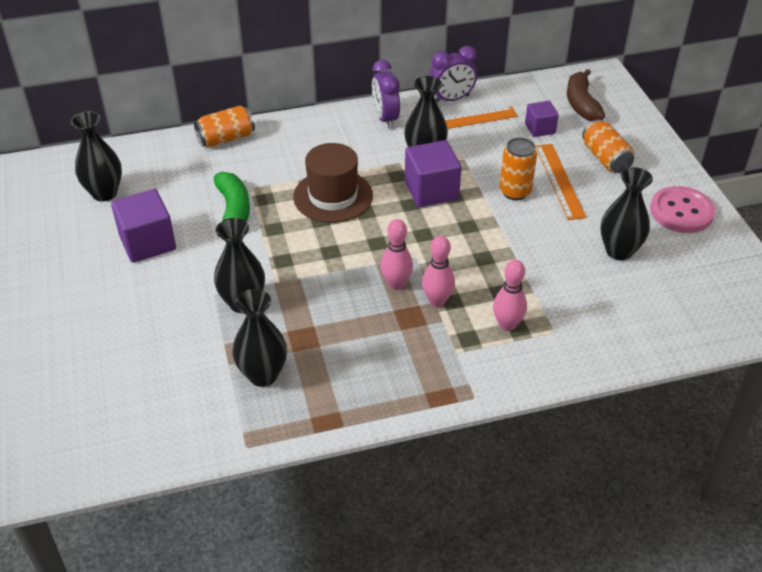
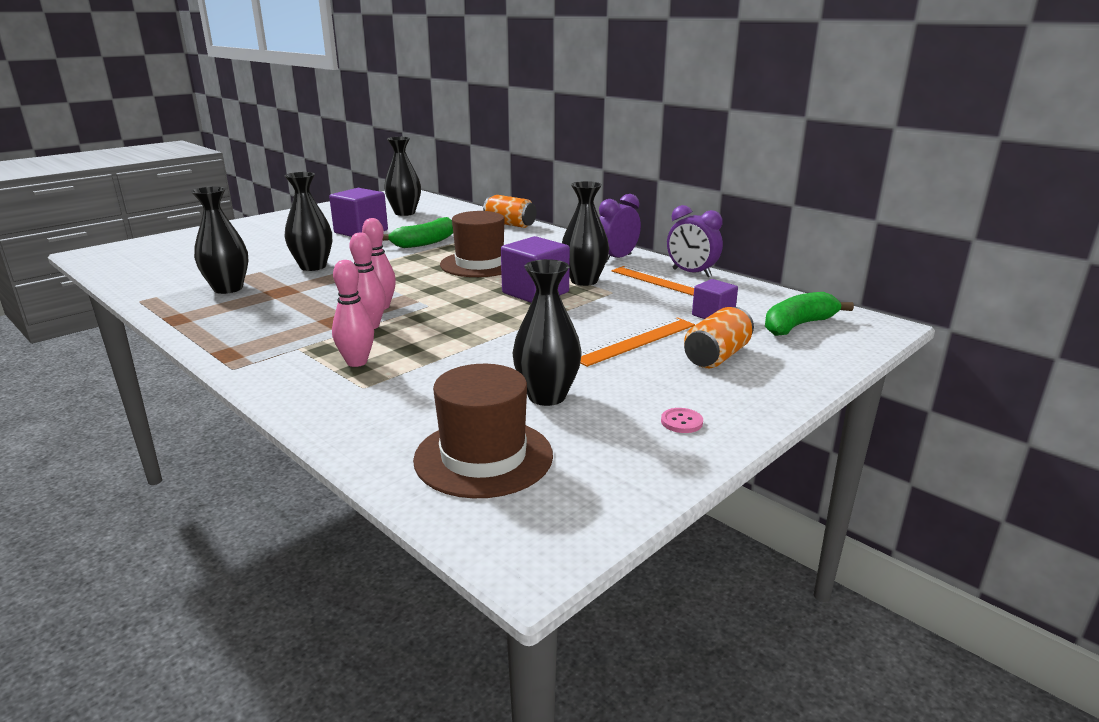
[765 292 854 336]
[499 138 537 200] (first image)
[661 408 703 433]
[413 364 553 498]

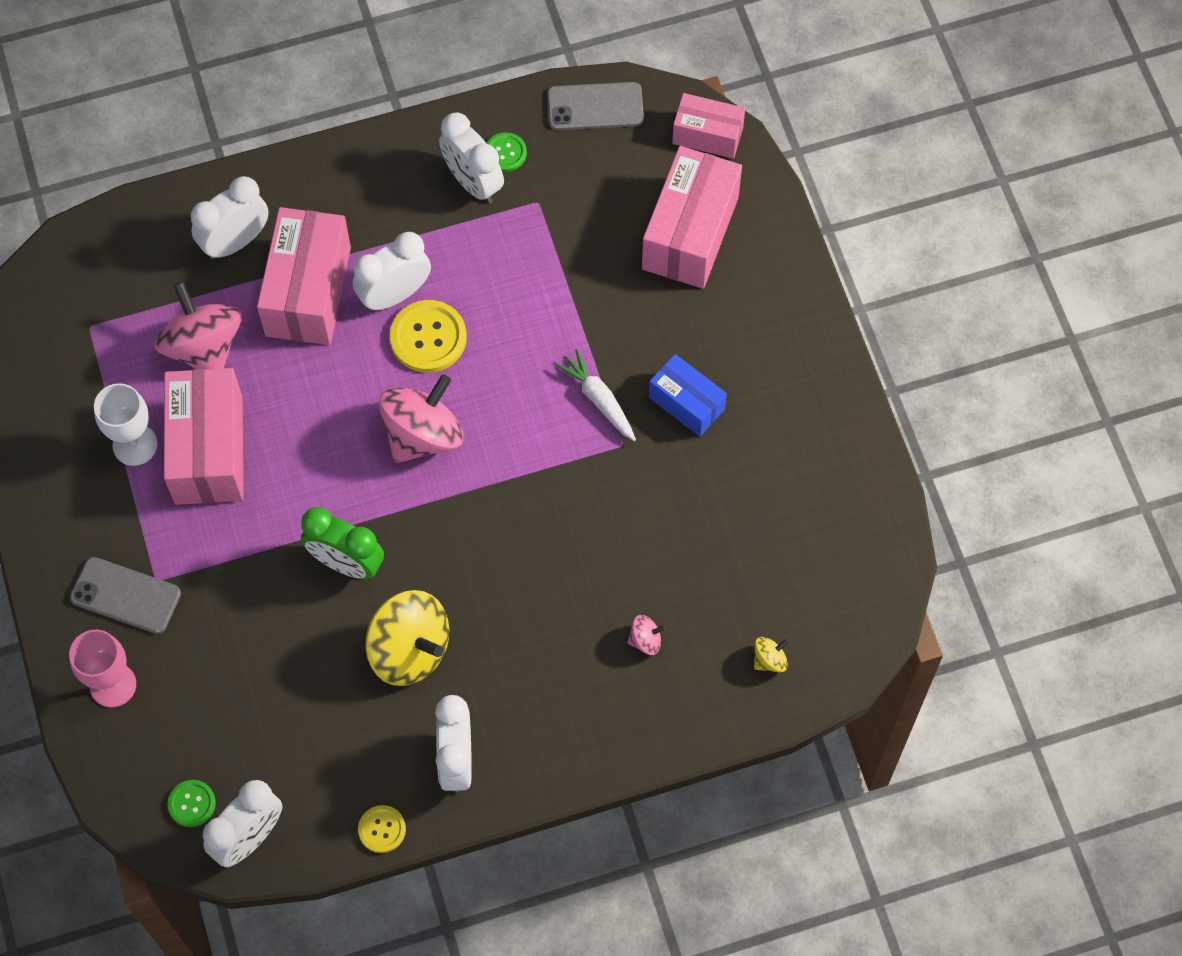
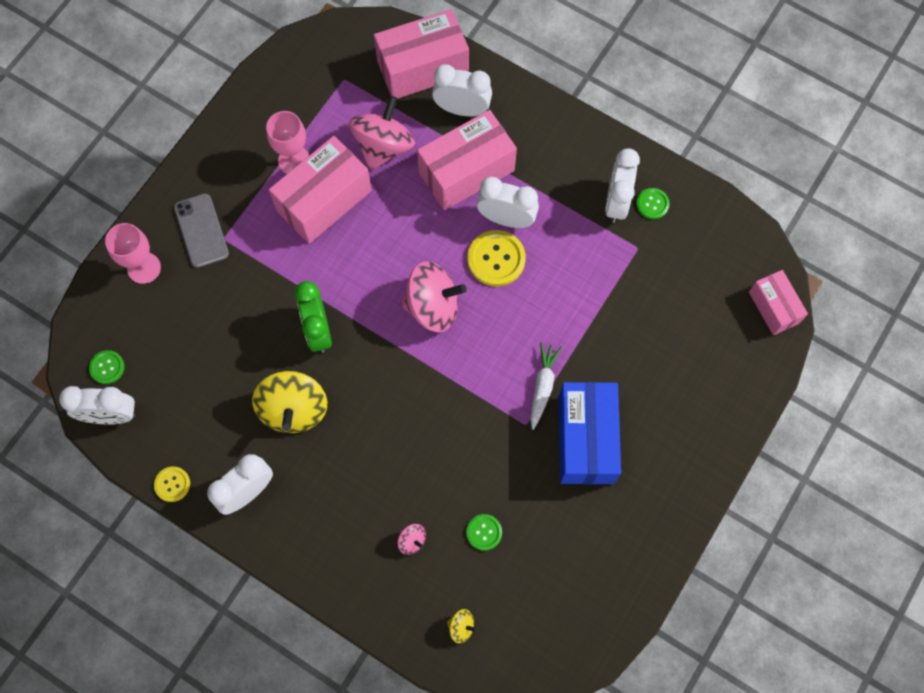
[547 82 644 130] (first image)
[374 9 469 99]
[559 382 621 485]
[266 111 309 174]
[466 514 502 551]

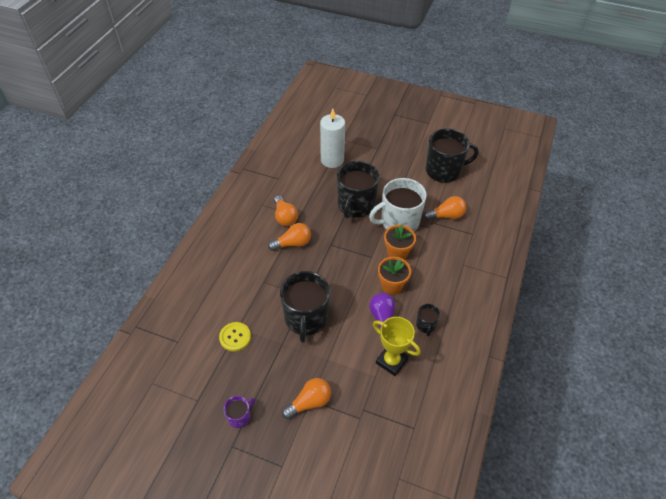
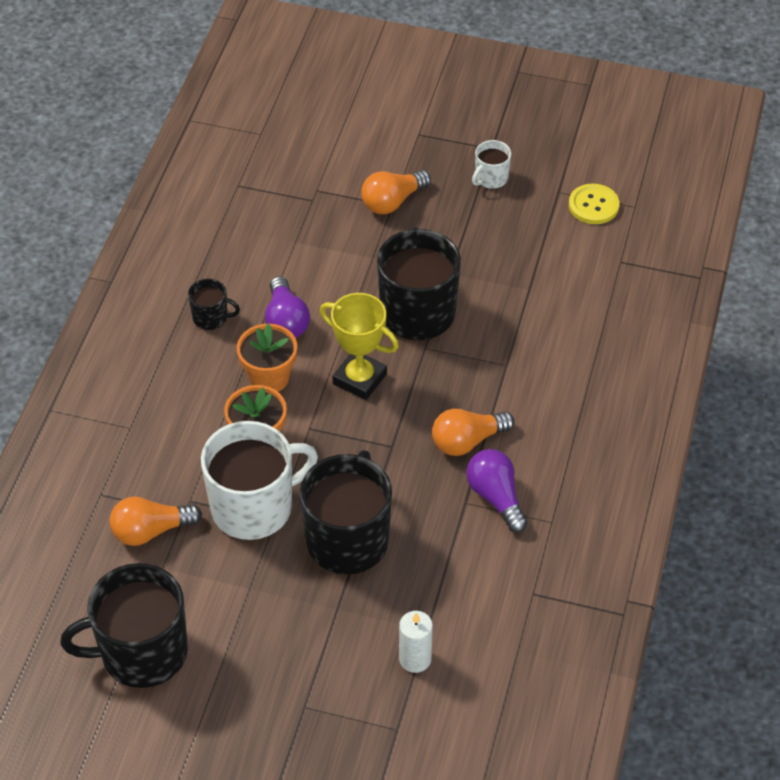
[399 611 433 673]
[466 449 528 533]
[188 279 240 330]
[320 293 399 400]
[569 184 620 224]
[472 140 511 189]

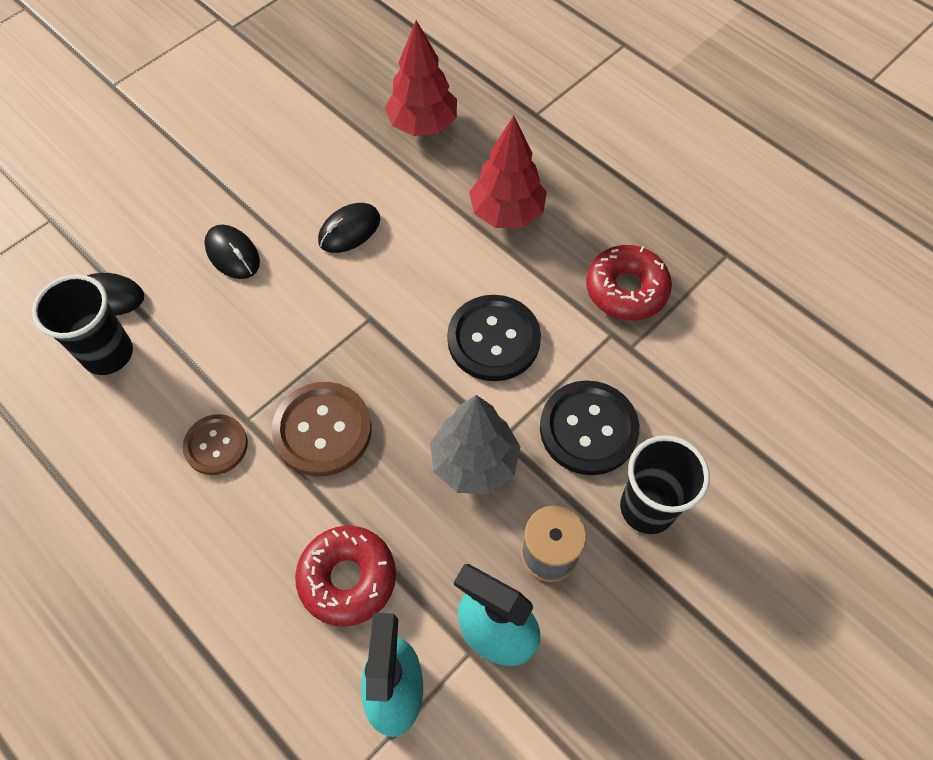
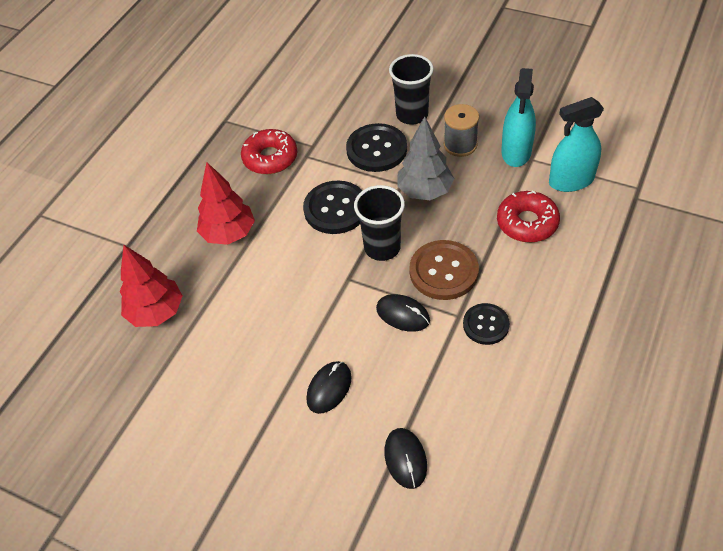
[376 294 430 332]
[354 185 405 261]
[463 303 510 345]

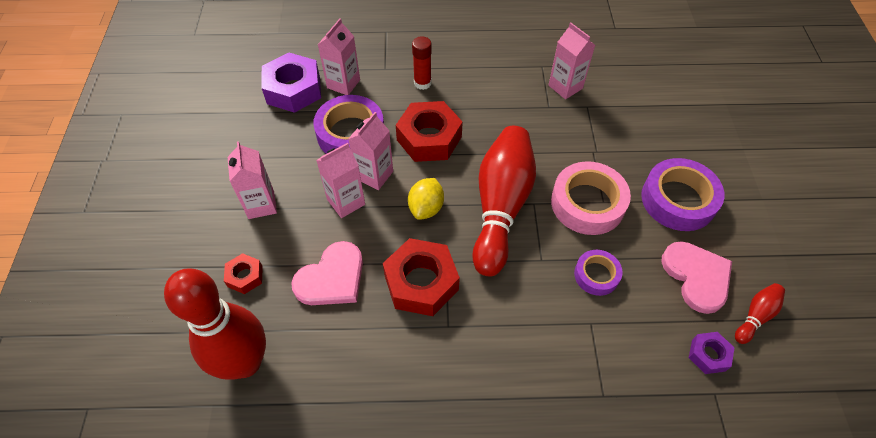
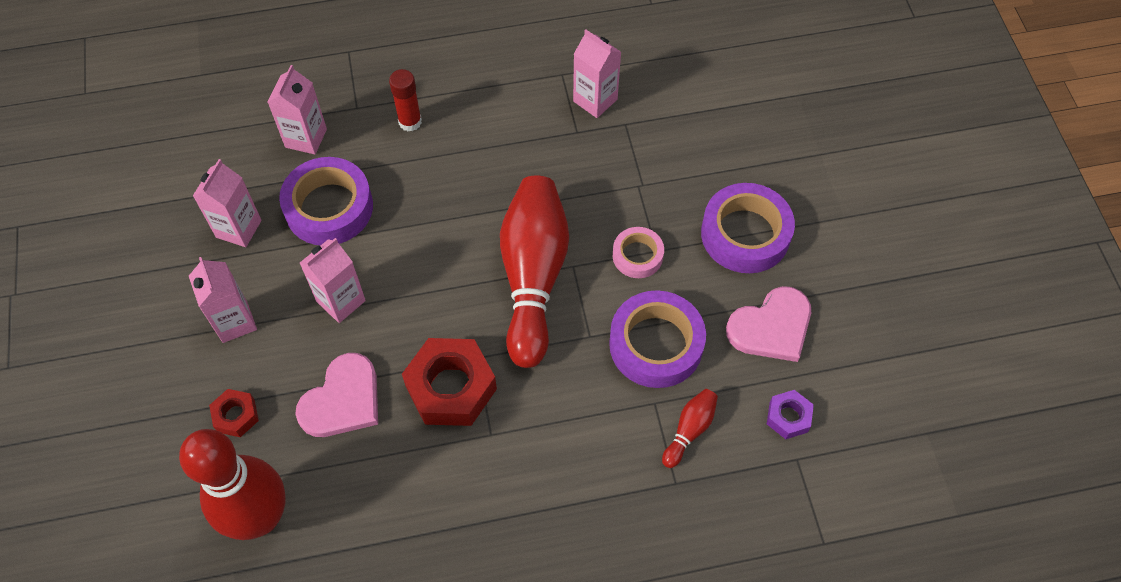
[262 52 321 113] (first image)
[396 101 463 162] (first image)
[193 159 262 247]
[613 227 664 278]
[408 178 444 220] (first image)
[726 286 811 362]
[609 290 706 388]
[662 389 718 468]

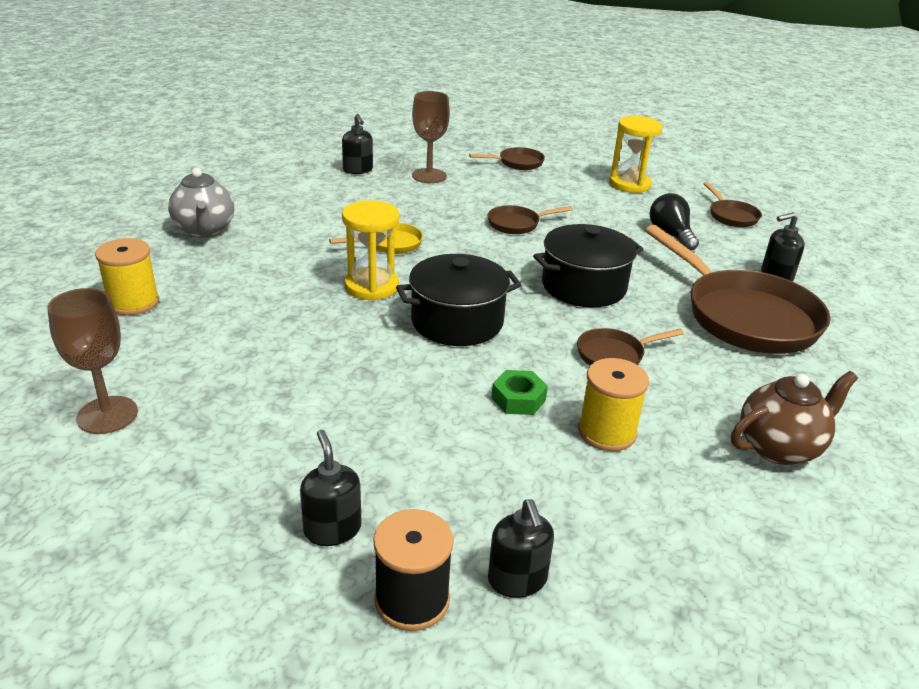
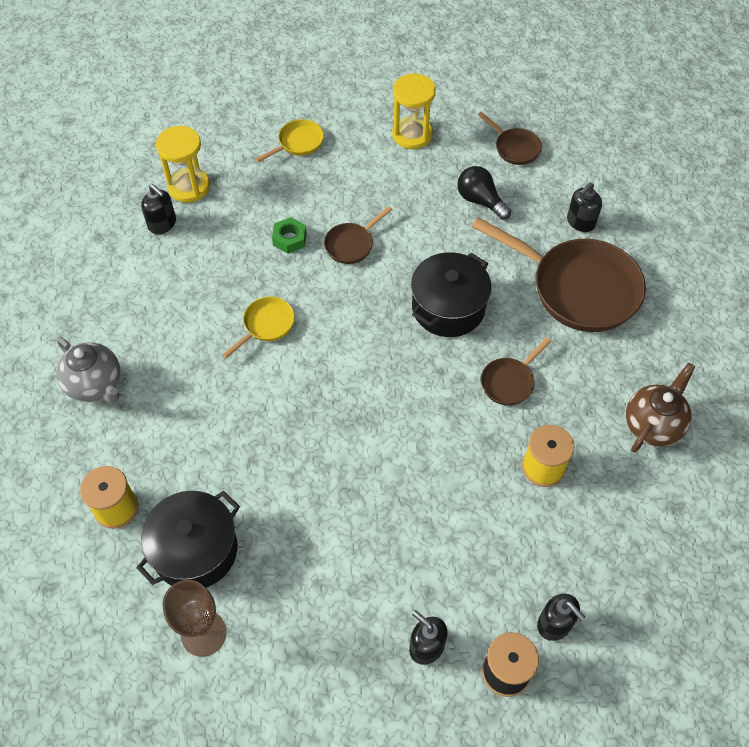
[412 91 450 183] (first image)
[255 119 324 163]
[156 126 210 202]
[136 491 240 588]
[272 217 307 254]

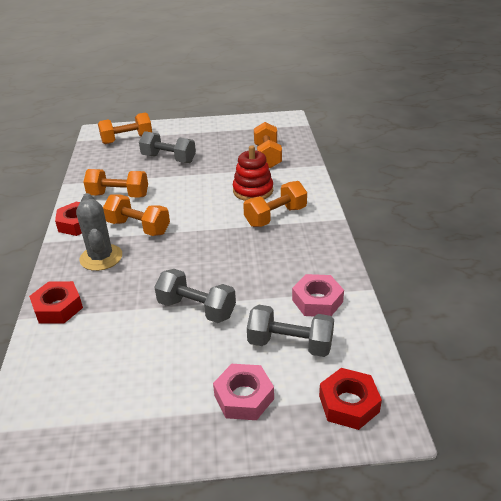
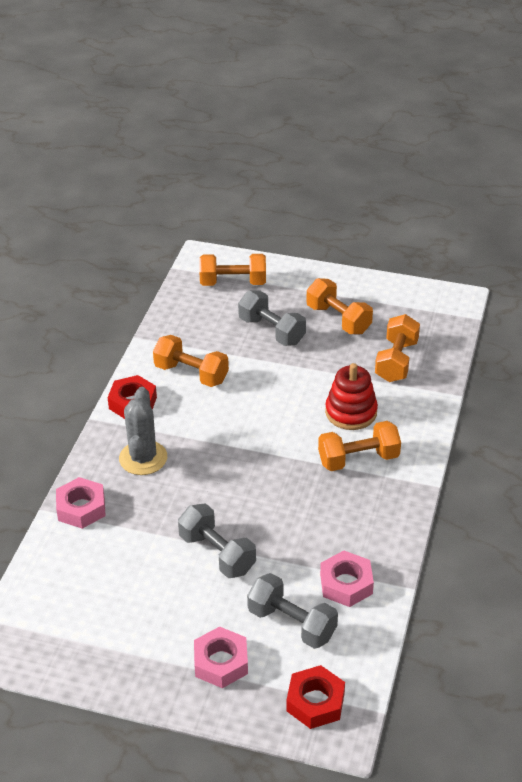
[307 278 373 334]
[56 477 106 529]

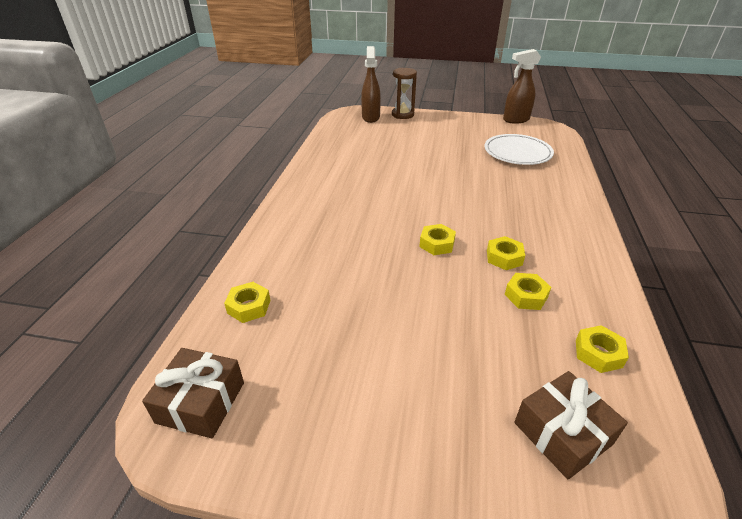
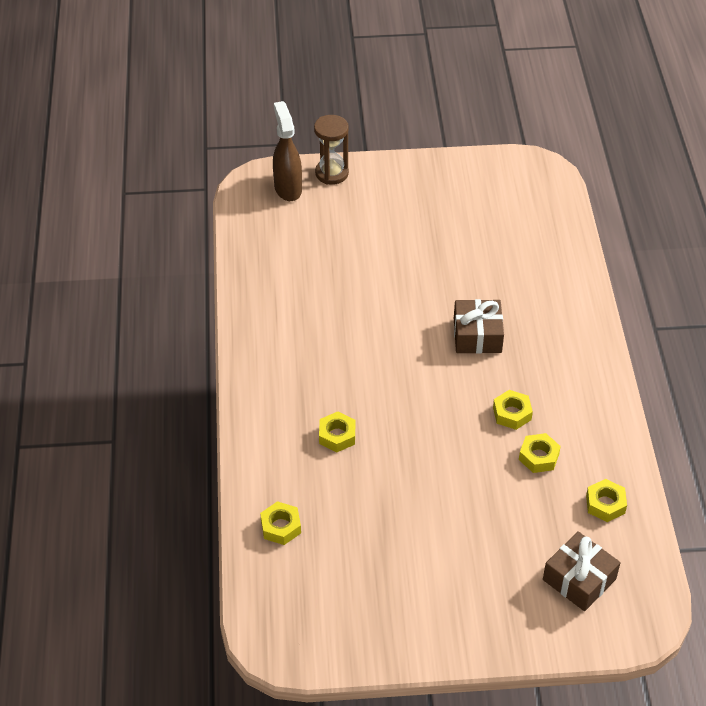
[503 49 541 124] (first image)
[485 134 554 165] (first image)
[319 411 355 452]
[454 299 504 354]

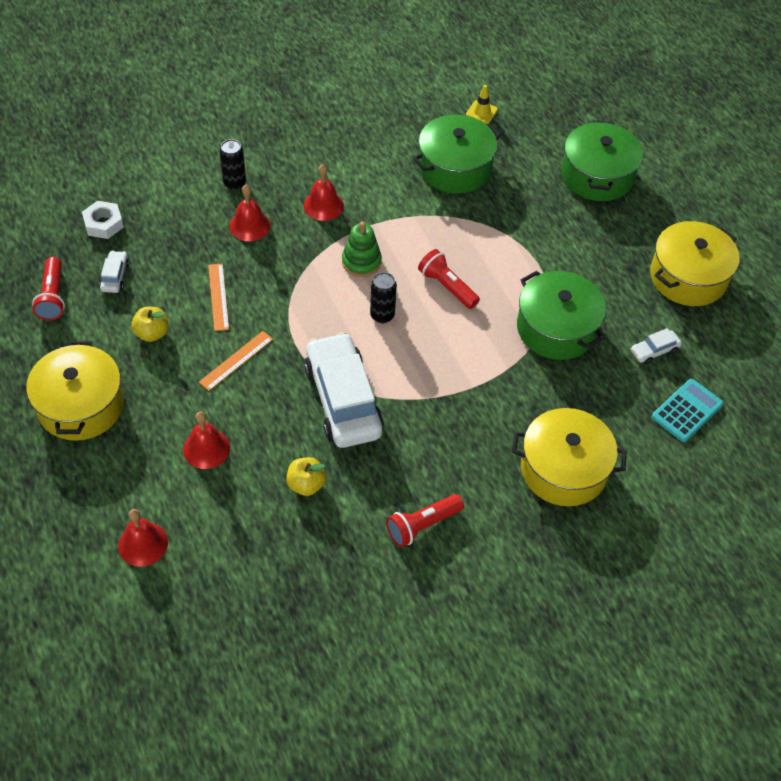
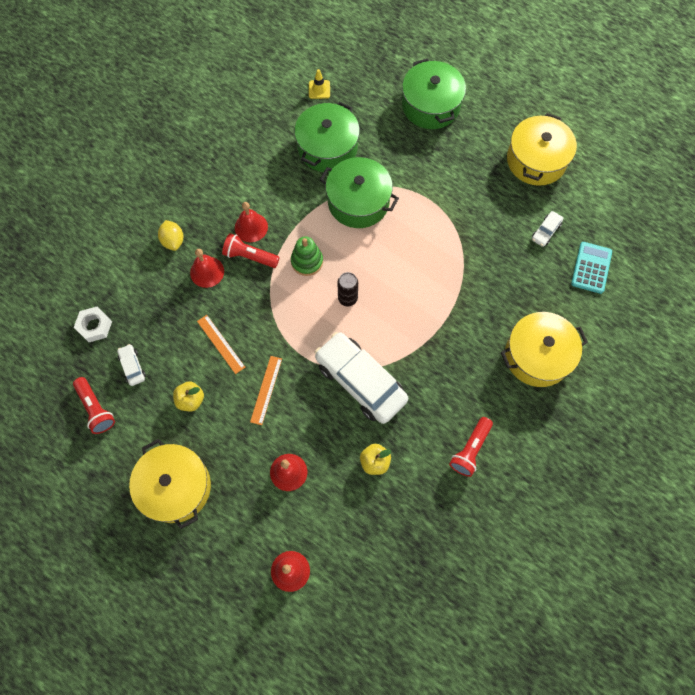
[158 220 183 251]
[222 233 280 268]
[320 157 399 228]

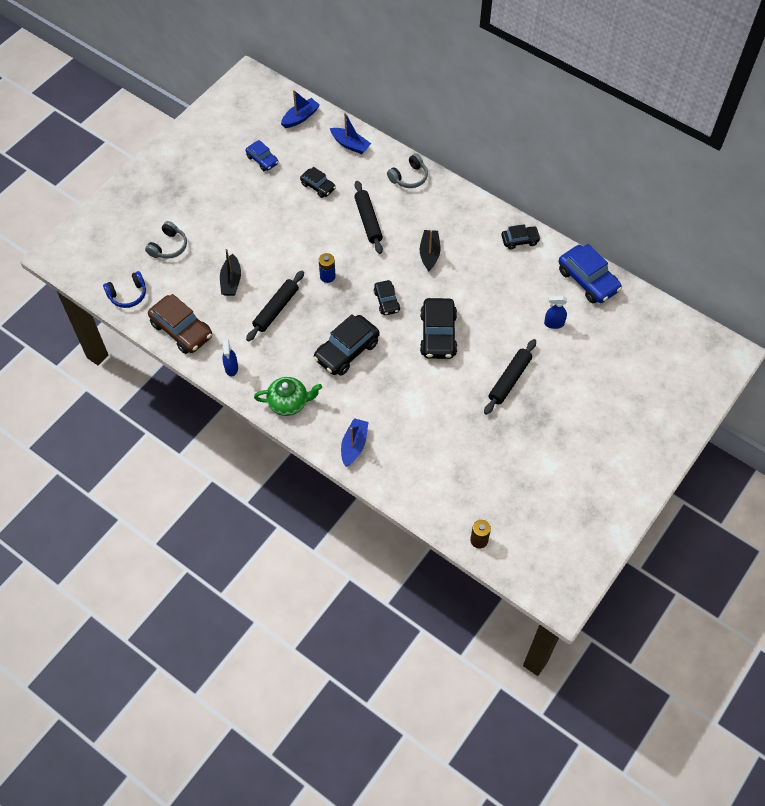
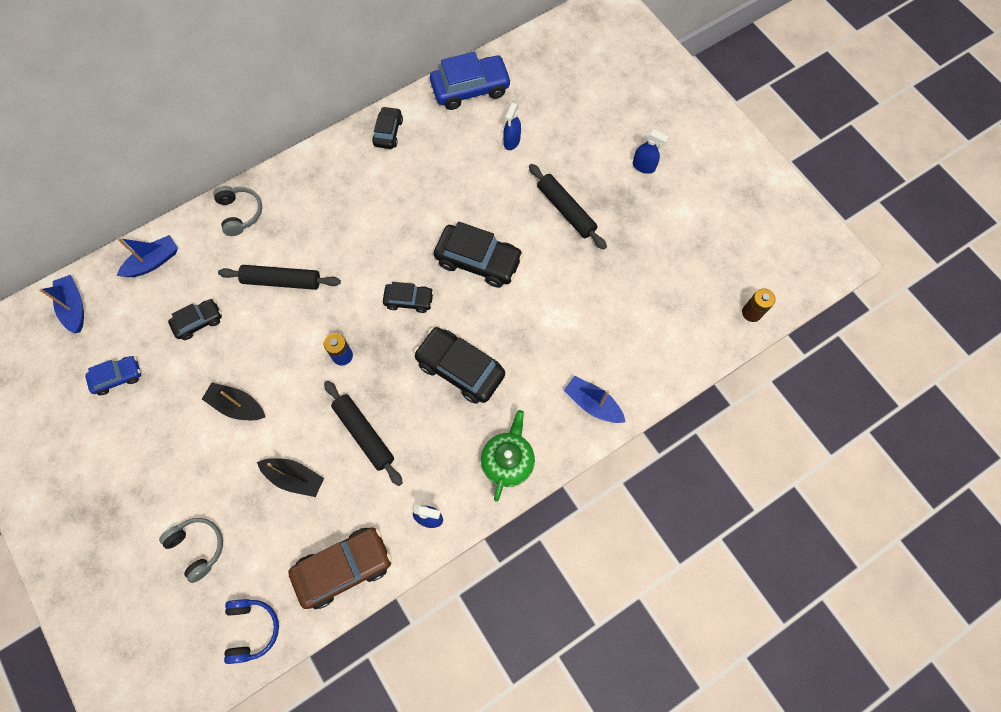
[202 382 265 420]
[414 327 505 404]
[633 129 669 174]

